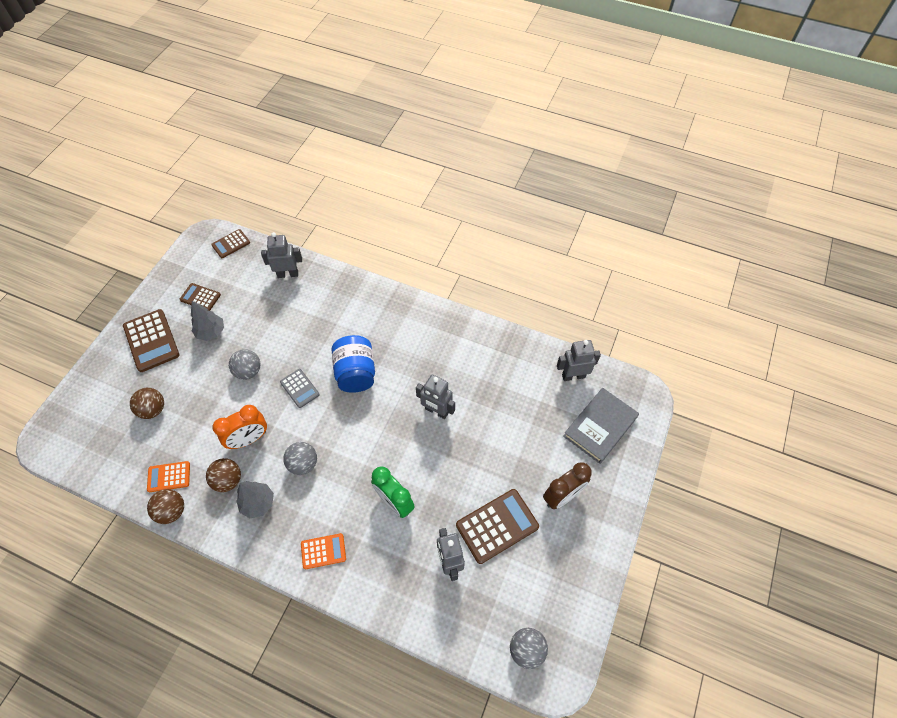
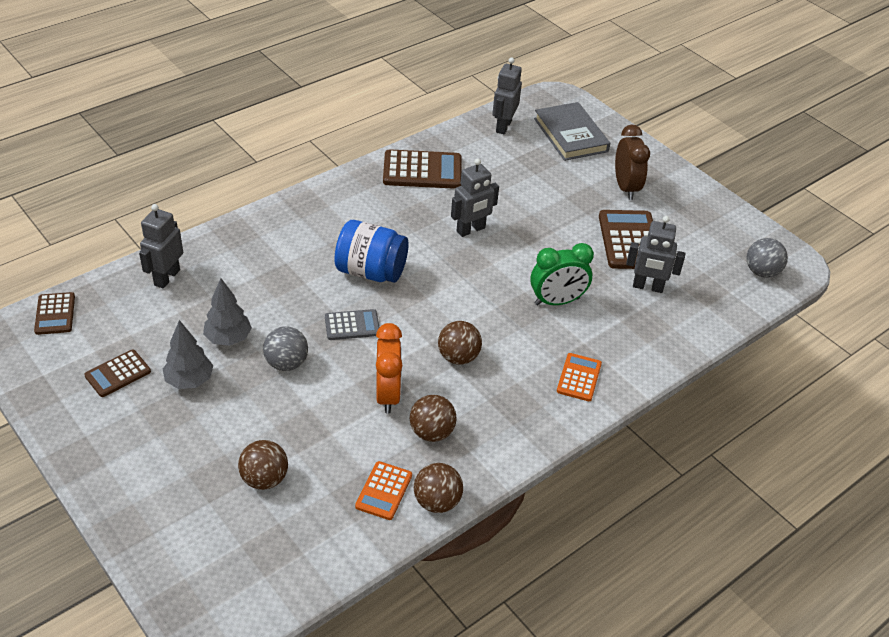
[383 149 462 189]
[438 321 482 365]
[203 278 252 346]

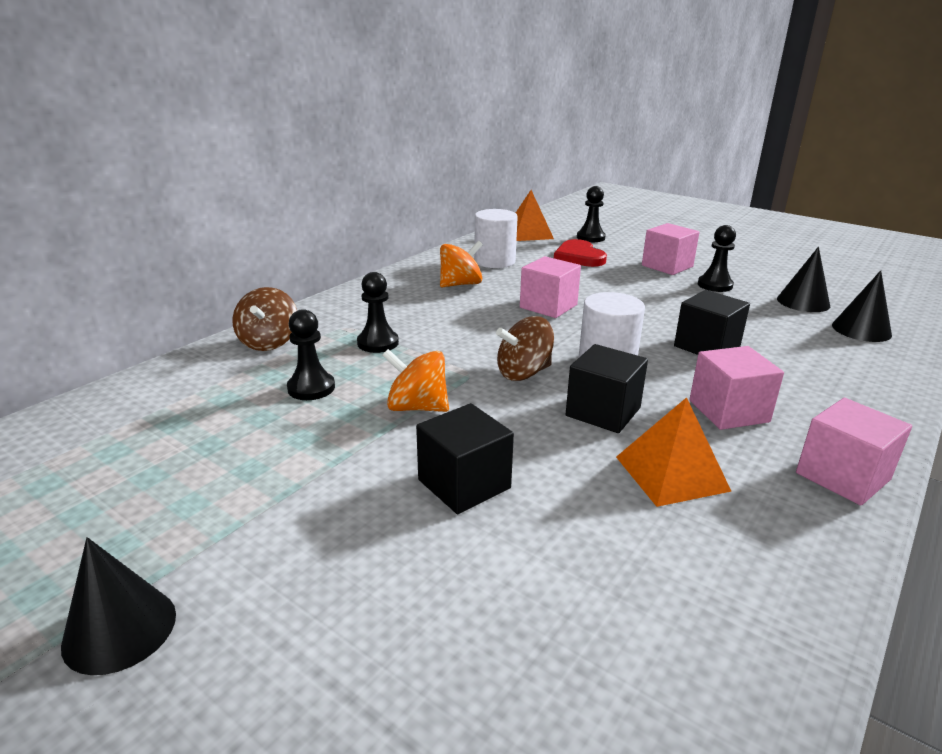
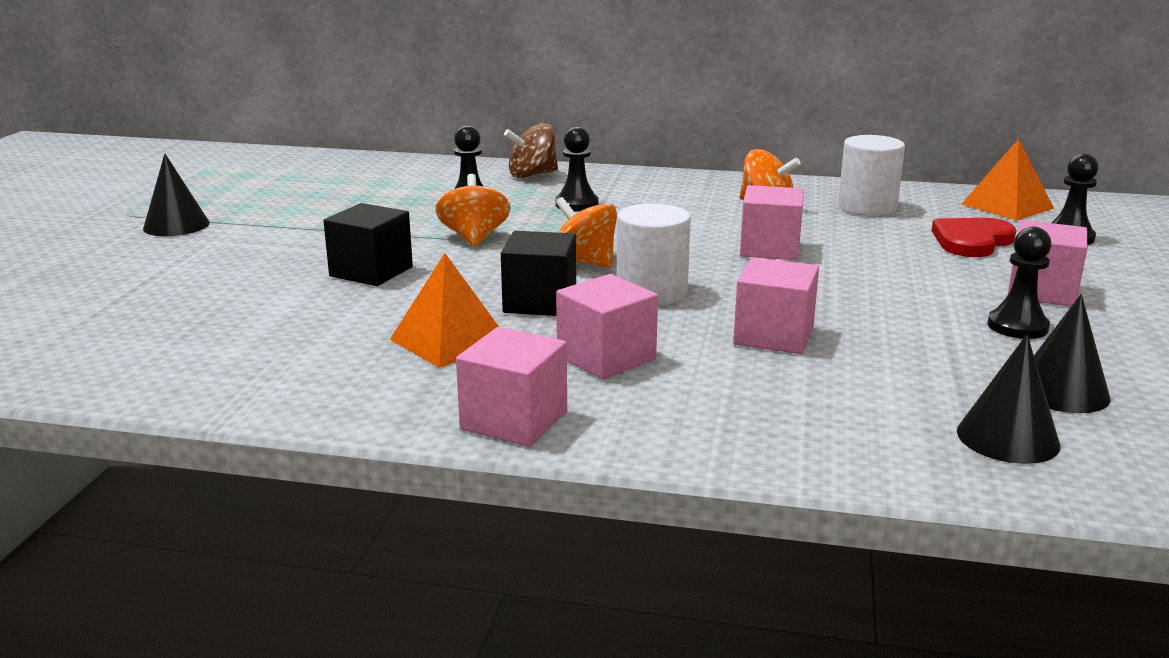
[733 257 819 354]
[556 197 617 268]

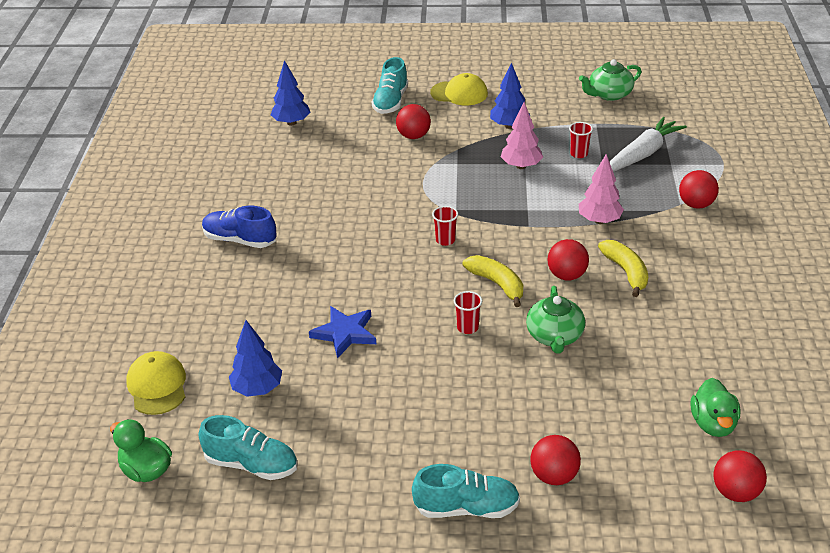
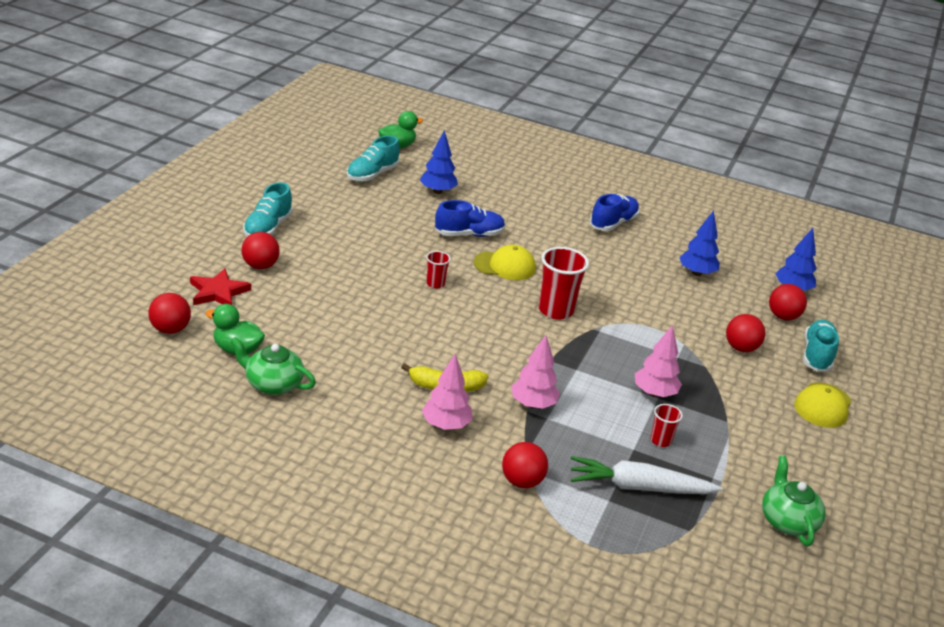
[803 320 839 372]
[679 210 720 276]
[571 456 723 494]
[539 247 589 320]
[769 284 807 320]
[462 255 523 307] (first image)
[230 337 316 395]
[435 200 505 237]
[473 245 536 280]
[190 268 251 305]
[422 354 473 430]

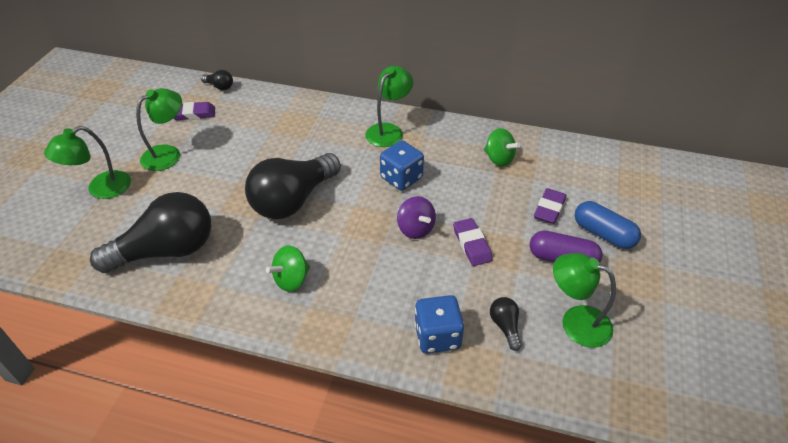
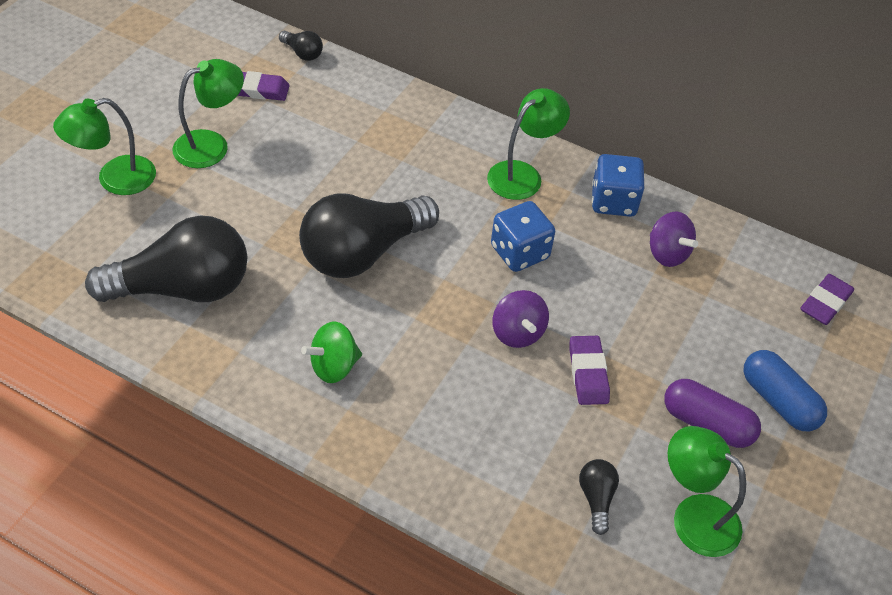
[650 212 698 267]
[800 274 854 325]
[592 154 645 217]

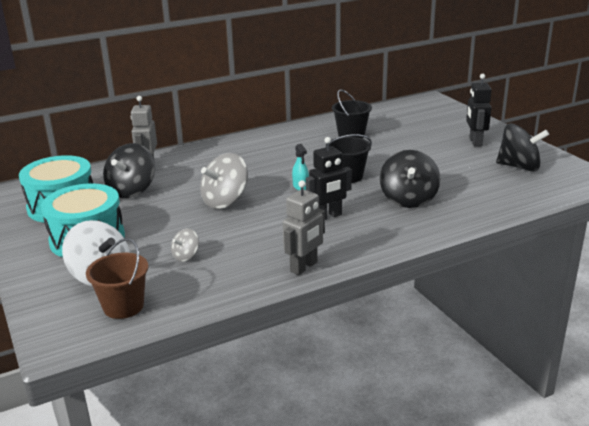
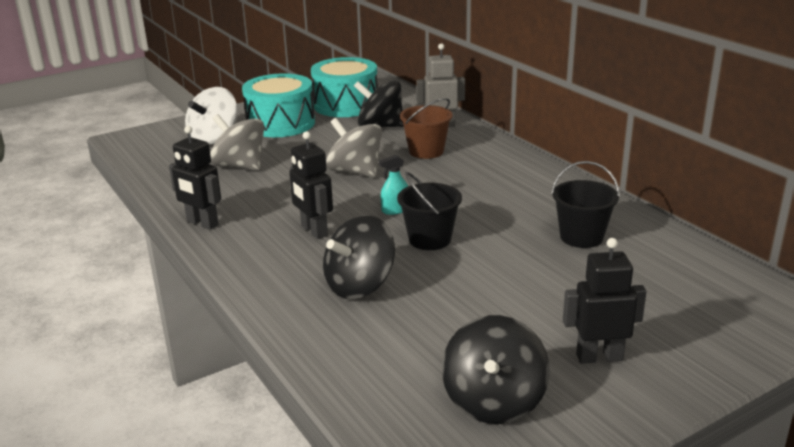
[323 215 395 299]
[169 126 221 230]
[210 114 264 171]
[400 98 453 159]

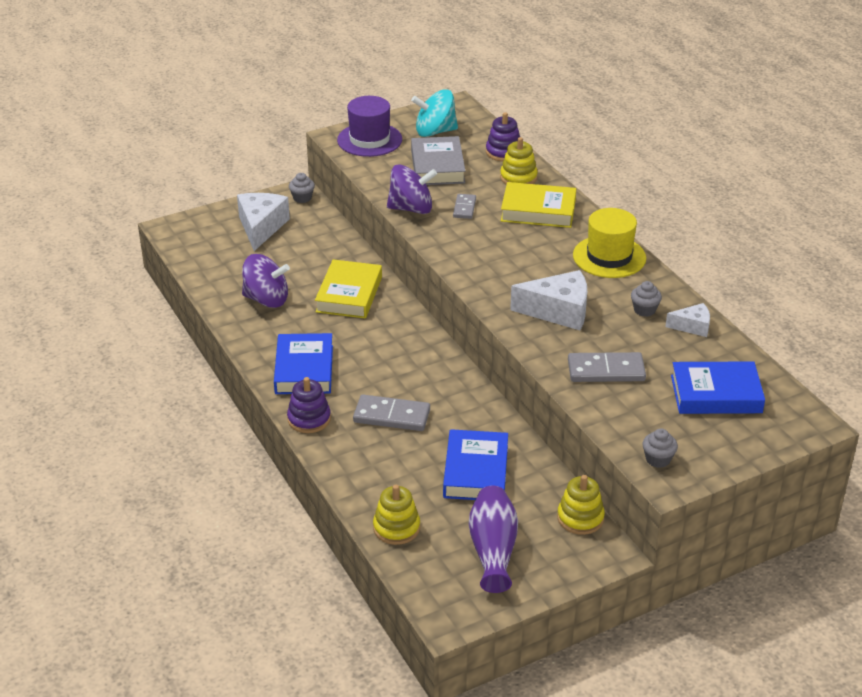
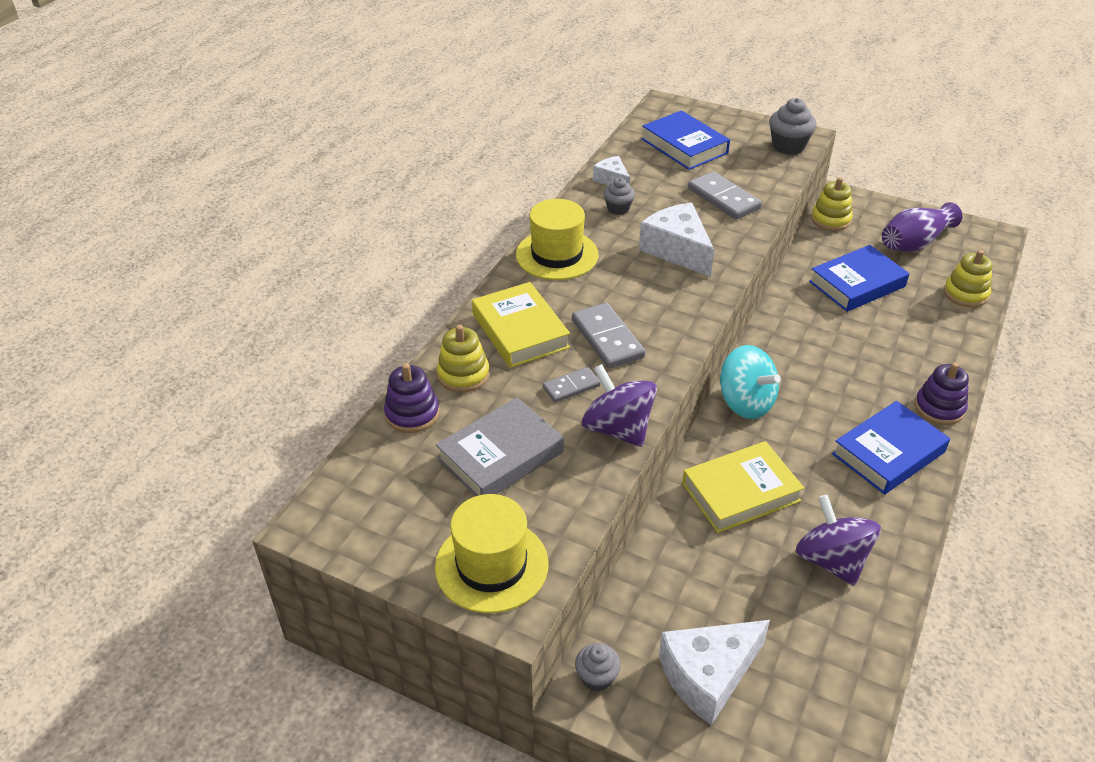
[720 345 781 419]
[435 494 549 613]
[572 303 645 369]
[769 98 817 155]

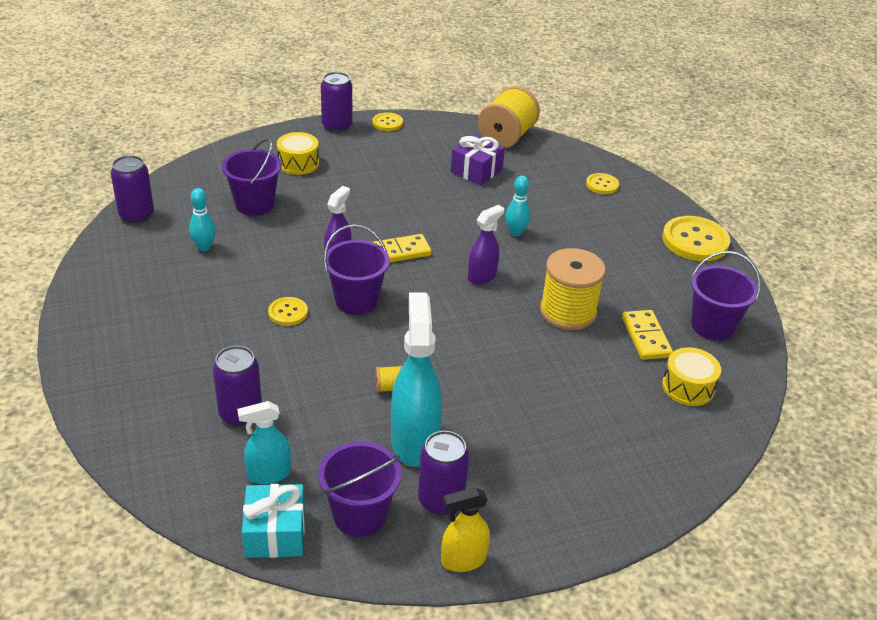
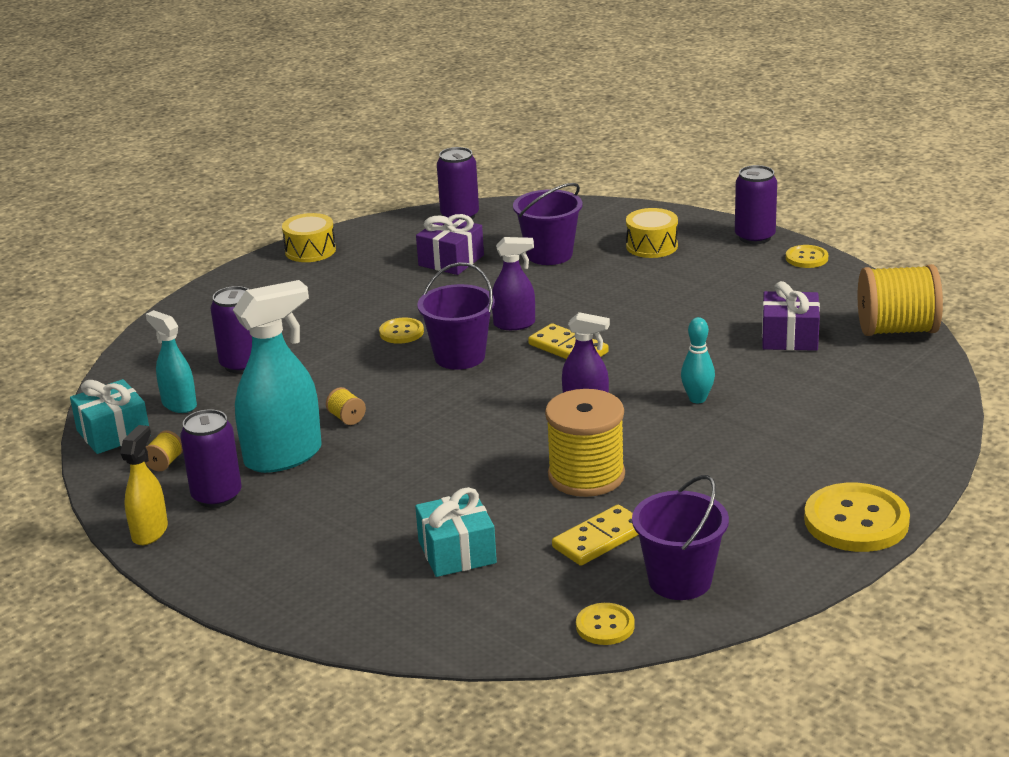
[576 603 635 645]
[416 214 484 275]
[282 213 336 262]
[145 430 183 471]
[120 425 168 545]
[415 487 497 577]

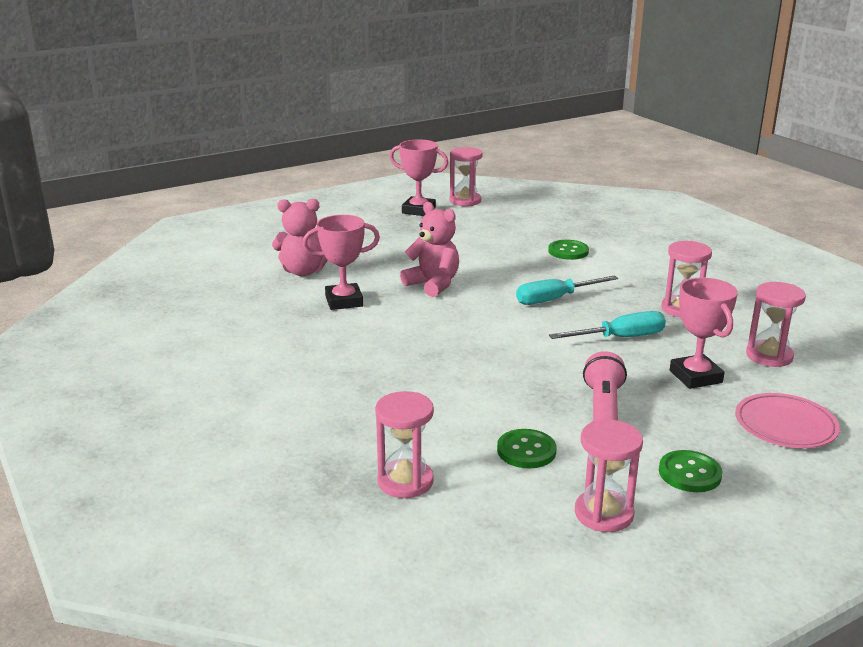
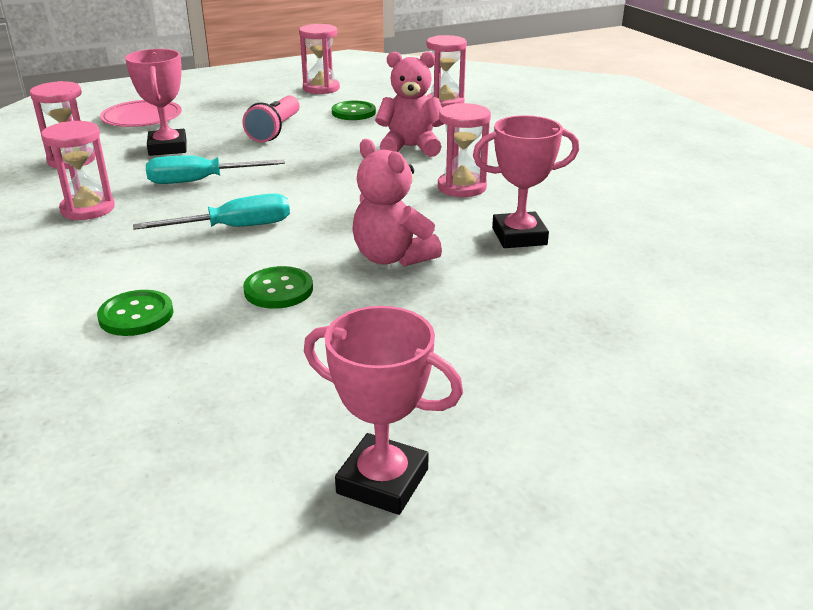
[438 103 491 197]
[375 51 444 157]
[243 266 313 309]

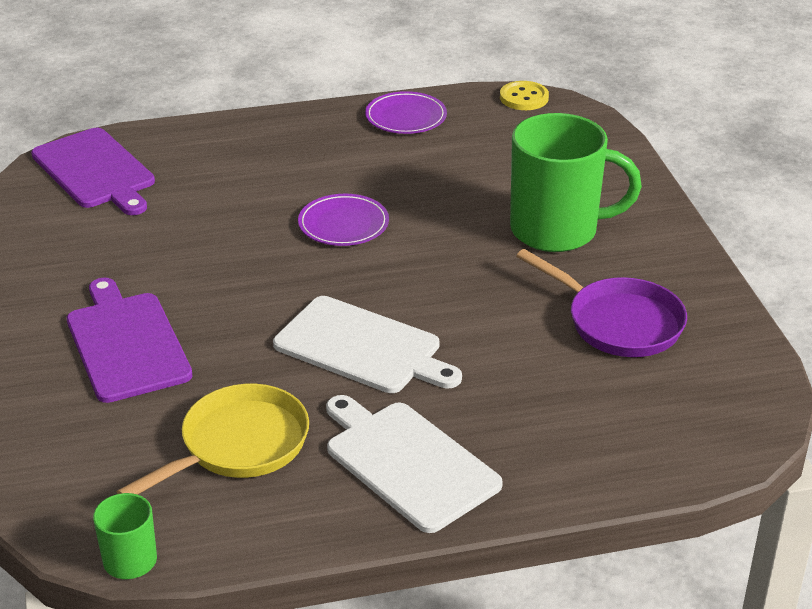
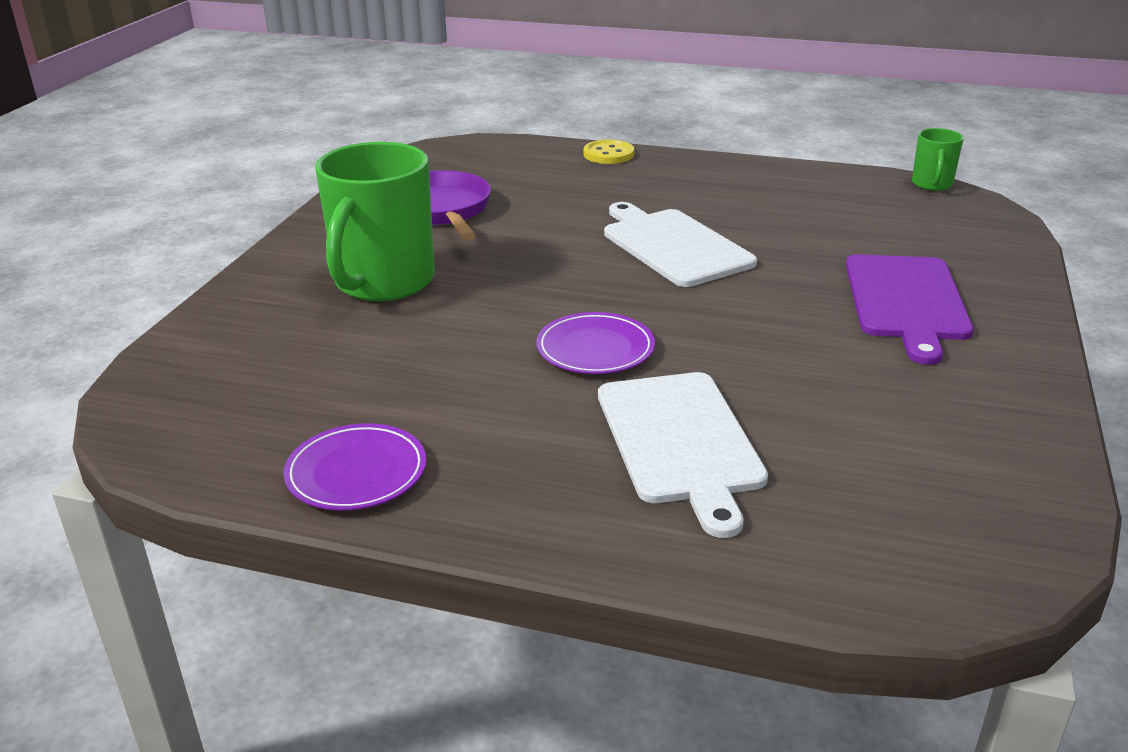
[584 140 634 164]
[315 142 435 301]
[31 128 155 215] (first image)
[117 384 309 495] (first image)
[598 372 768 538]

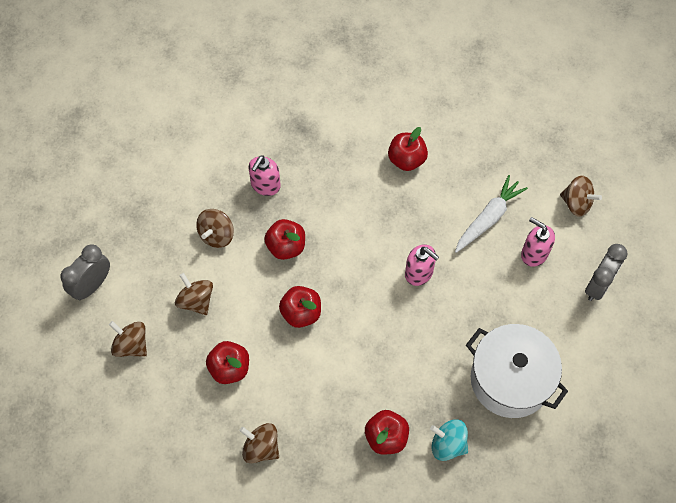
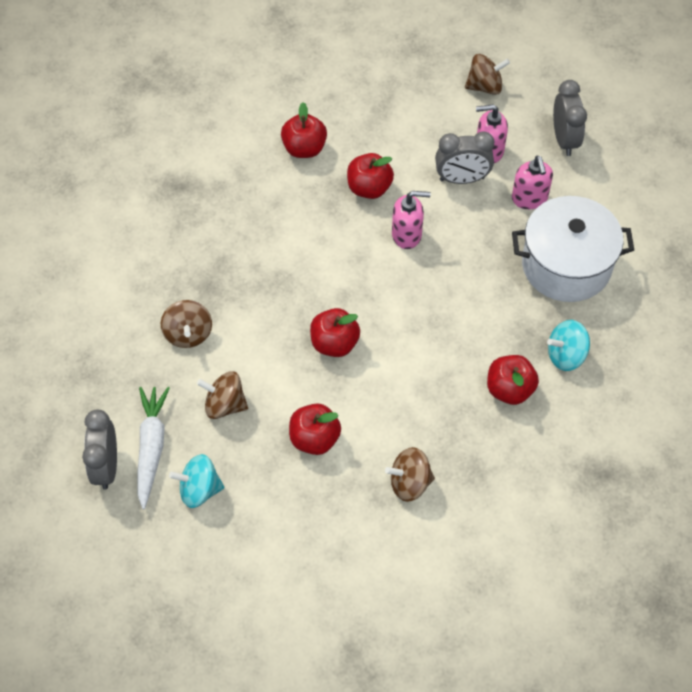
[512 156 553 209]
[137 387 170 509]
[347 153 394 199]
[169 454 225 508]
[435 132 494 184]

